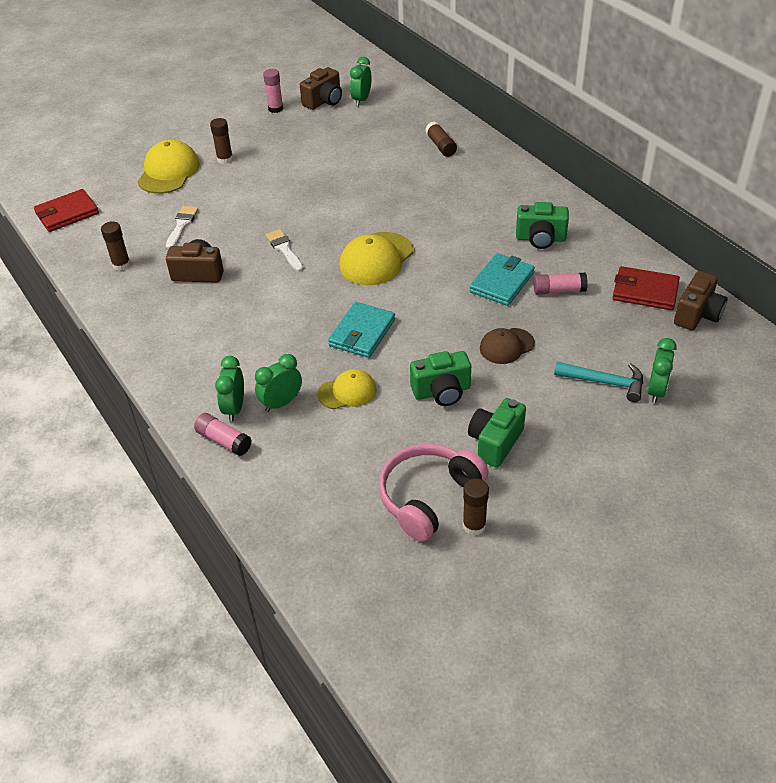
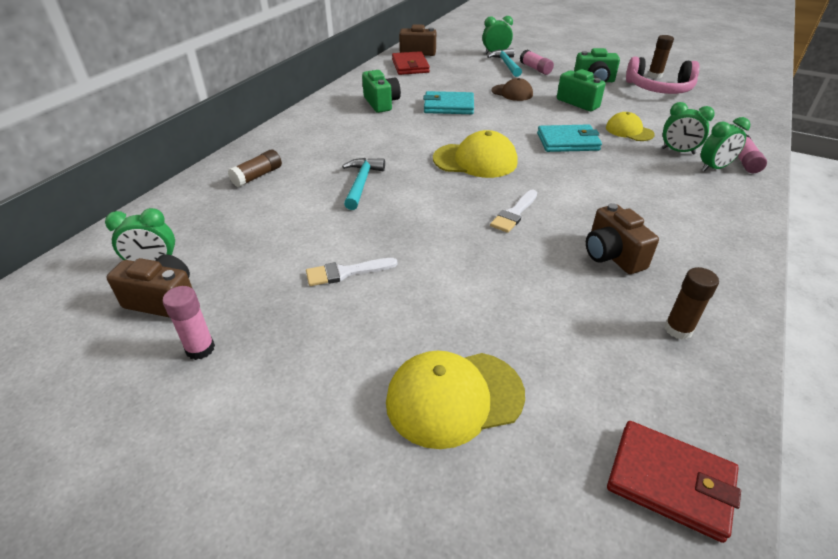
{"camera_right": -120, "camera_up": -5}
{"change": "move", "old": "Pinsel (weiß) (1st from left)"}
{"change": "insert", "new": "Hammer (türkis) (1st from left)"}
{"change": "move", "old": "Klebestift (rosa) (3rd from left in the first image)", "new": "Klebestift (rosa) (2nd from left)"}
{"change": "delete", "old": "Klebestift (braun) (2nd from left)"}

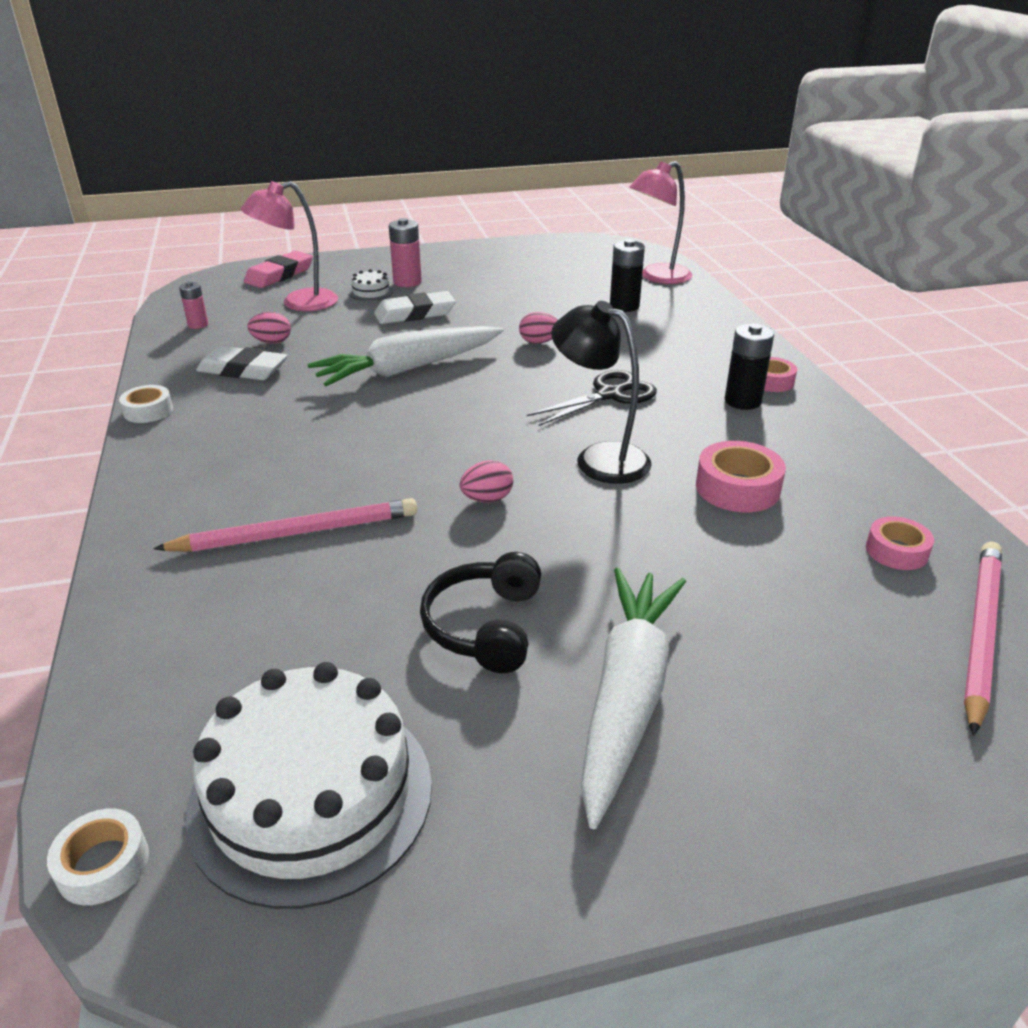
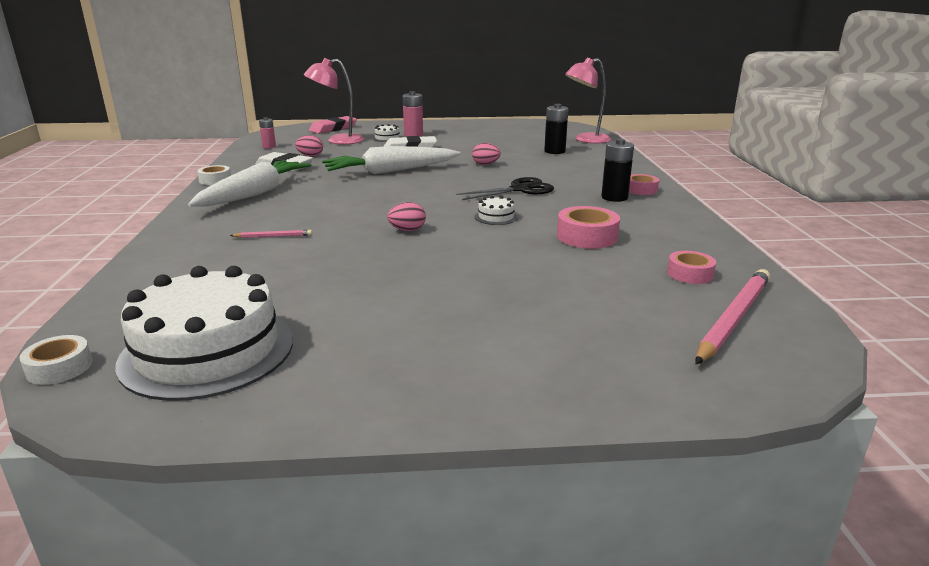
{"camera_right": 10, "camera_up": -10}
{"change": "move", "old": "Karotte (weiß) (2nd from left in the first image)", "new": "Karotte (weiß) (1st from left)"}
{"change": "resize", "old": "Bleistift (rosa) (1st from left)", "factor": 0.46}
{"change": "replace", "old": "Lampe (schwarz)", "new": "Kuchen (weiß) (3rd from left)"}
{"change": "delete", "old": "Kopfhörer (schwarz)"}

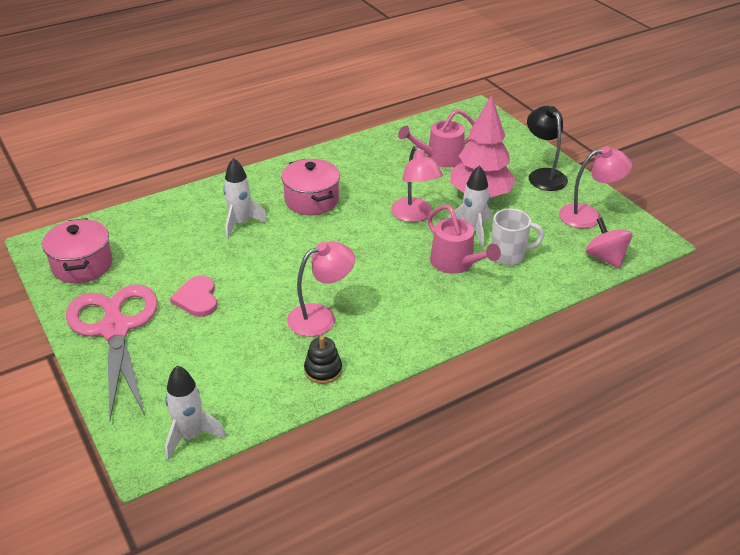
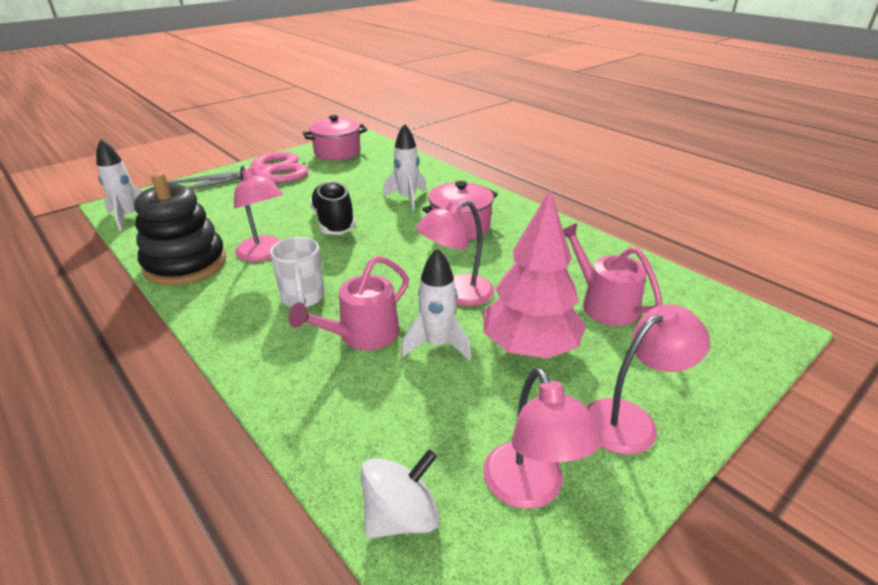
{"camera_right": 80, "camera_up": -5}
{"change": "resize", "old": "Stapelspielzeug (schwarz)", "factor": 2.12}
{"change": "move", "old": "Tasse (weiß)"}
{"change": "insert", "new": "Schuh (schwarz)"}
{"change": "recolor", "old": "Kreisel (rosa)", "new": "Kreisel (weiß)"}
{"change": "recolor", "old": "Lampe (schwarz)", "new": "Lampe (rosa) (4th from left)"}
{"change": "delete", "old": "Herz (rosa)"}

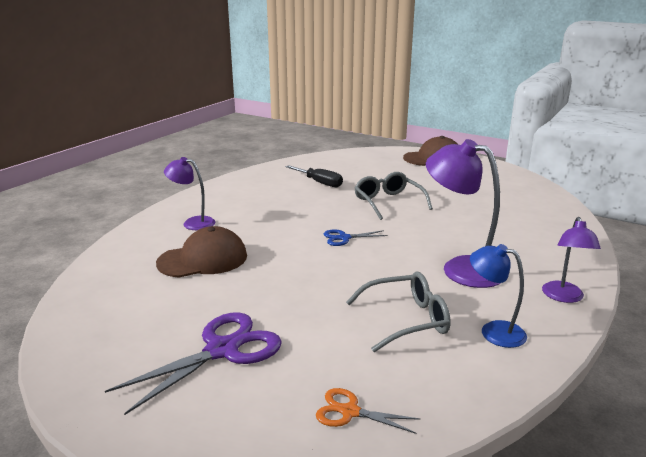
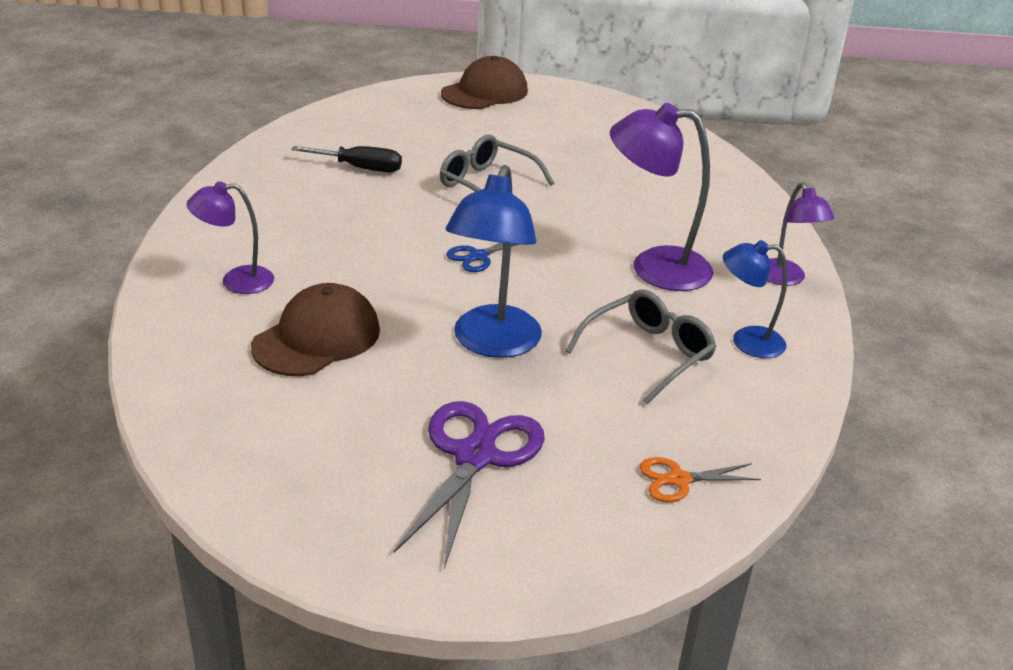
{"camera_right": -30, "camera_up": 10}
{"change": "insert", "new": "Lampe (blau) (1st from left)"}

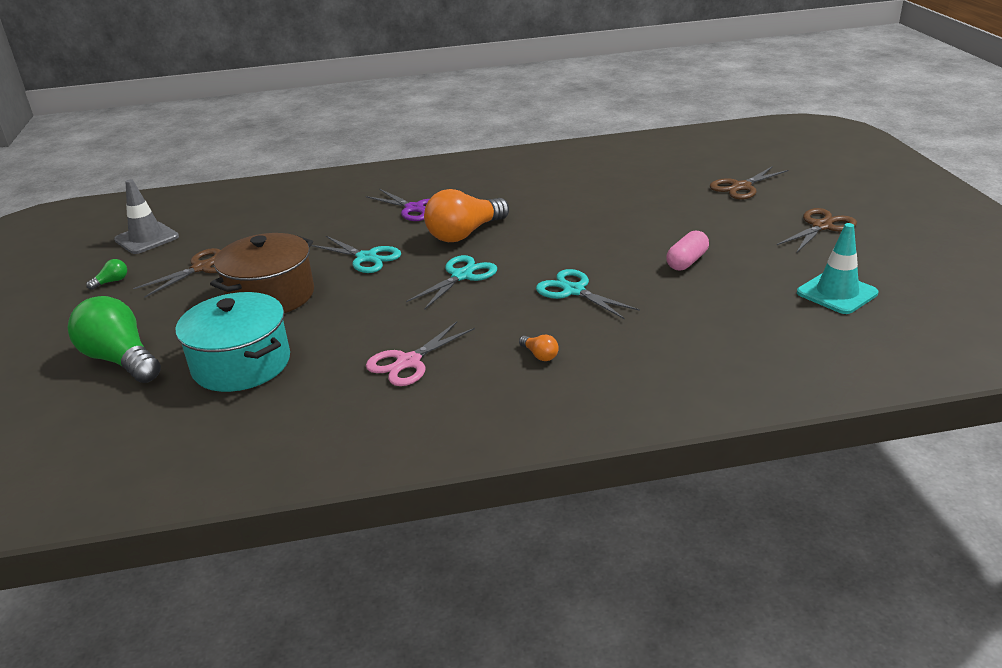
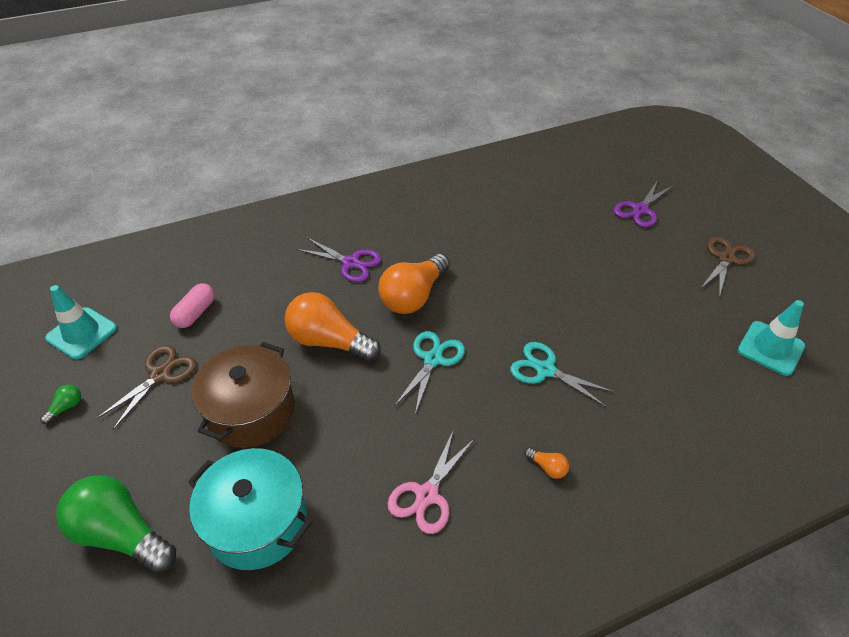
{"camera_right": -15, "camera_up": 15}
{"change": "recolor", "old": "Leitkegel (grau)", "new": "Leitkegel (türkis) (1st from left)"}
{"change": "move", "old": "Kapsel (rosa)"}
{"change": "replace", "old": "Schere (türkis) (1st from left)", "new": "Glühbirne (orange) (1st from left)"}
{"change": "recolor", "old": "Schere (braun) (2nd from left)", "new": "Schere (lila) (2nd from left)"}

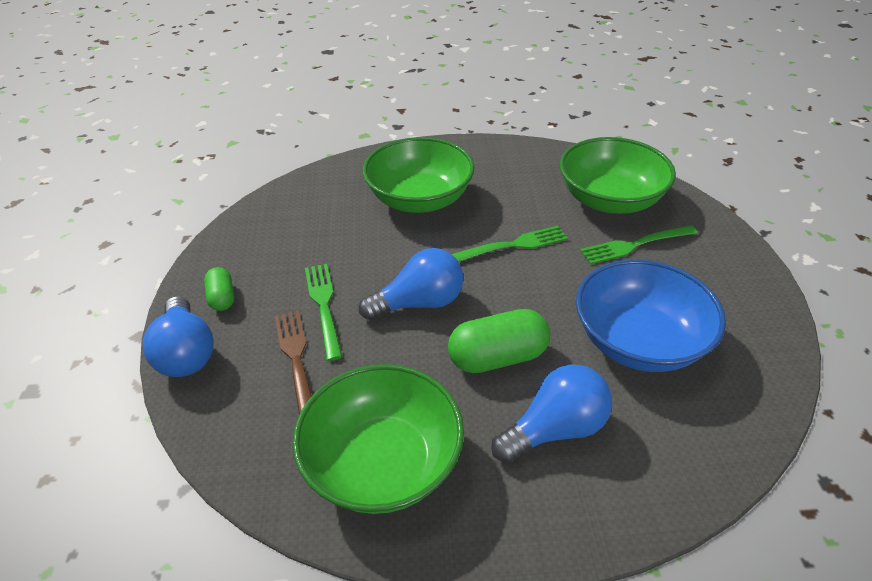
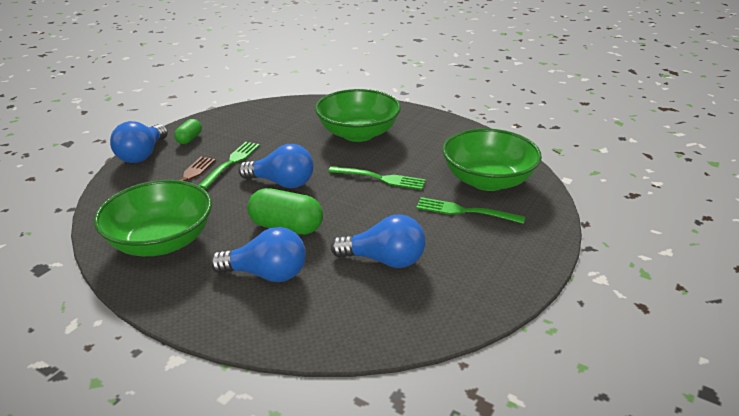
{"camera_right": 35, "camera_up": -10}
{"change": "replace", "old": "Schüssel (blau)", "new": "Glühbirne (blau) (4th from left)"}

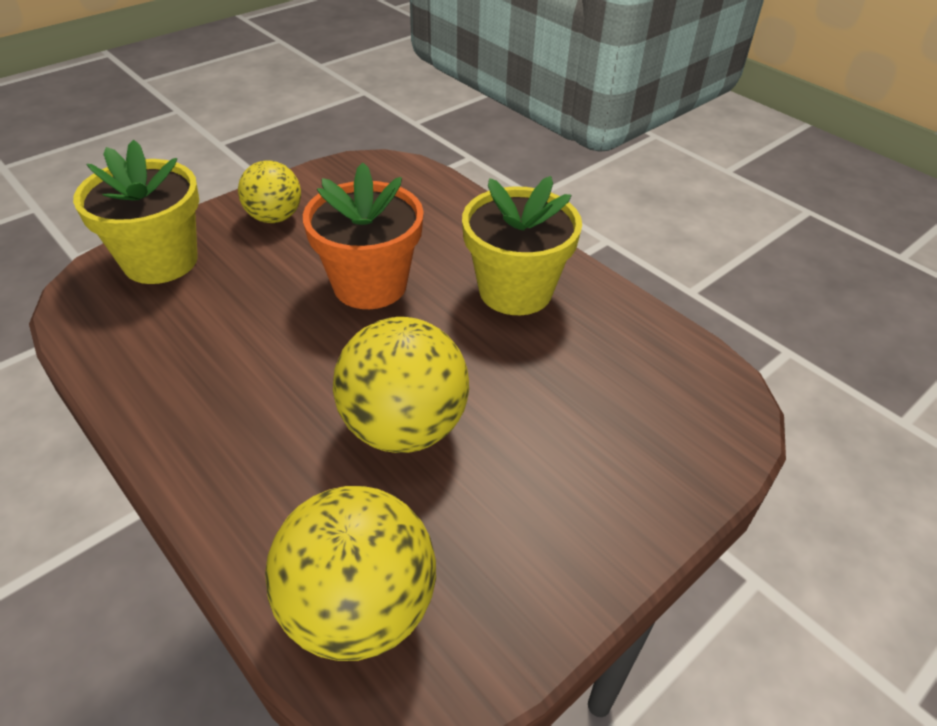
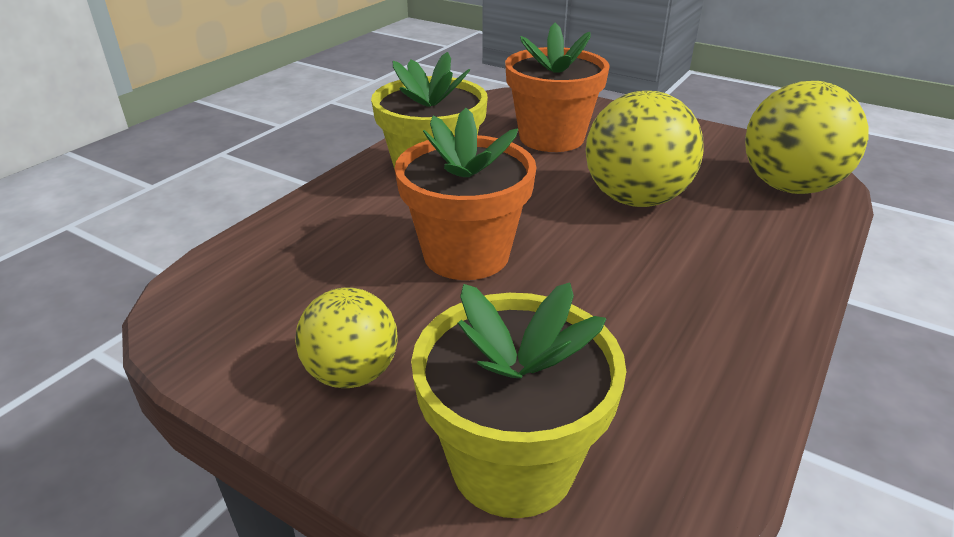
{"camera_right": -105, "camera_up": -10}
{"change": "insert", "new": "Blumentopf (orange) (2nd from left)"}

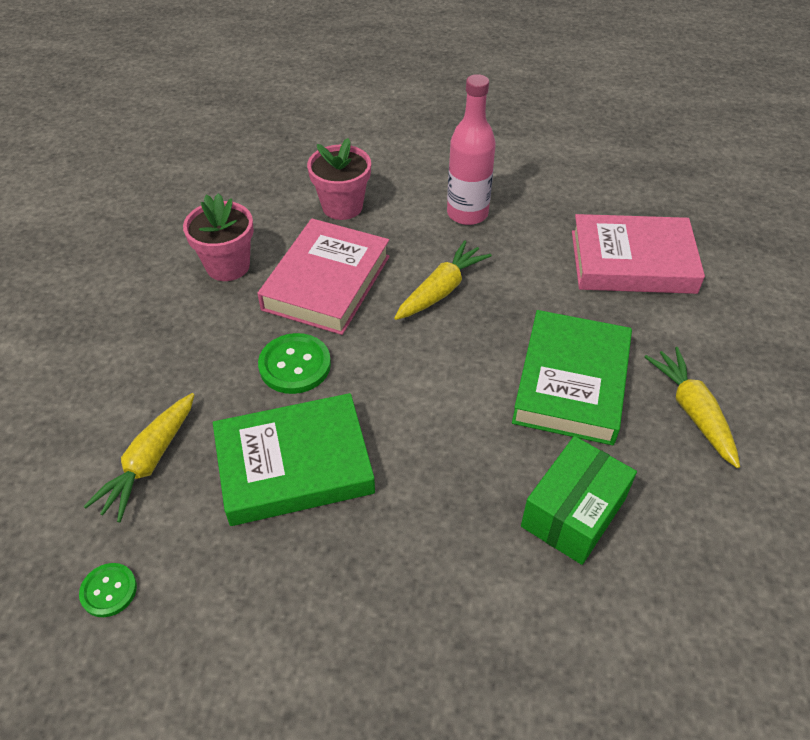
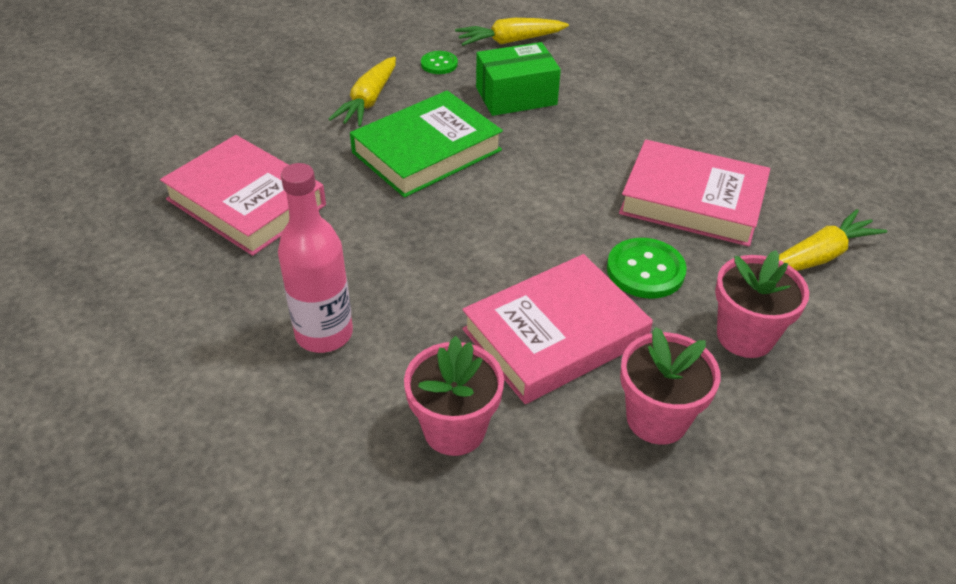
{"camera_right": -145, "camera_up": -5}
{"change": "move", "old": "Knopf (grün) (1st from left)"}
{"change": "move", "old": "Karotte (gelb) (2nd from left)"}
{"change": "recolor", "old": "Buch (grün) (1st from left)", "new": "Buch (rosa) (3rd from left)"}
{"change": "insert", "new": "Blumentopf (rosa) (3rd from left)"}

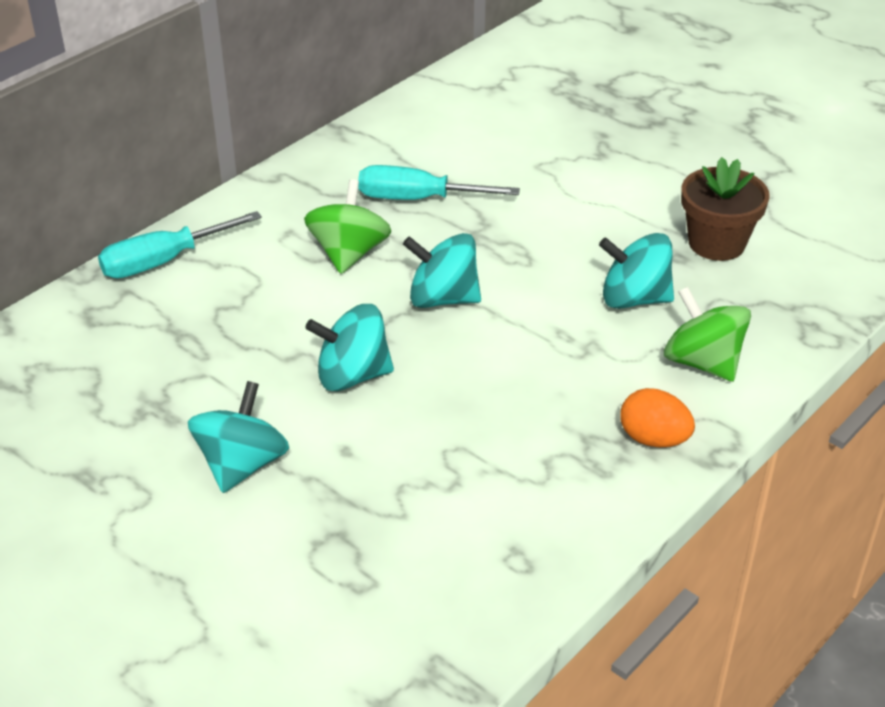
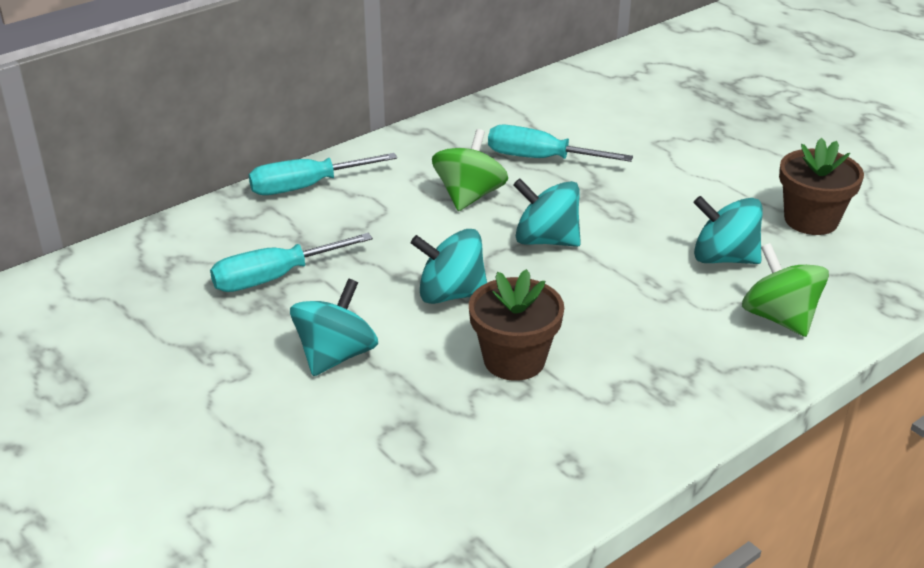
{"camera_right": 10, "camera_up": -5}
{"change": "insert", "new": "Schraubenzieher (türkis) (1st from left)"}
{"change": "insert", "new": "Blumentopf (braun) (1st from left)"}
{"change": "delete", "old": "Ei (orange)"}

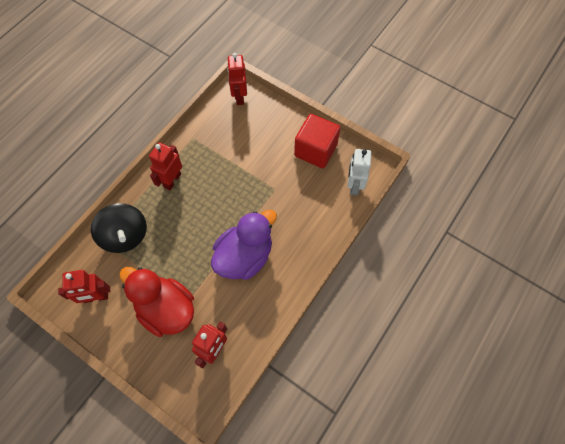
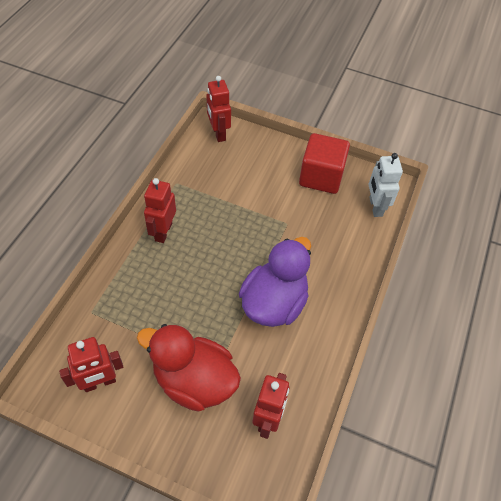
{"camera_right": -15, "camera_up": -10}
{"change": "delete", "old": "Kreisel (schwarz)"}

